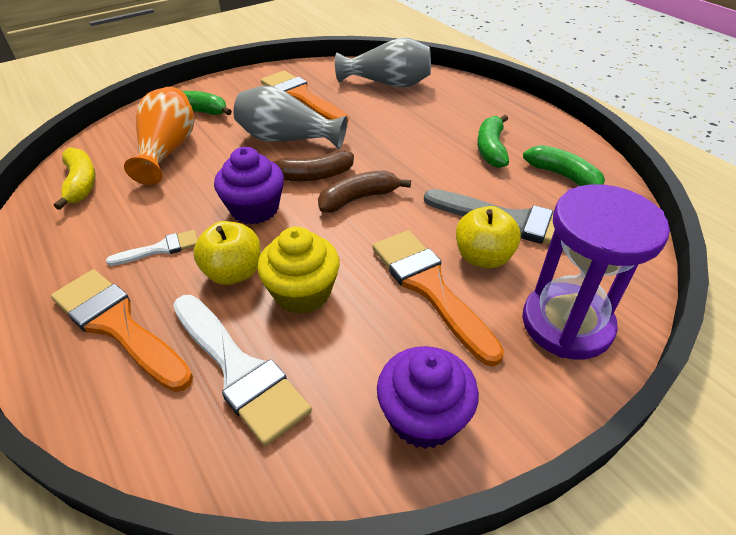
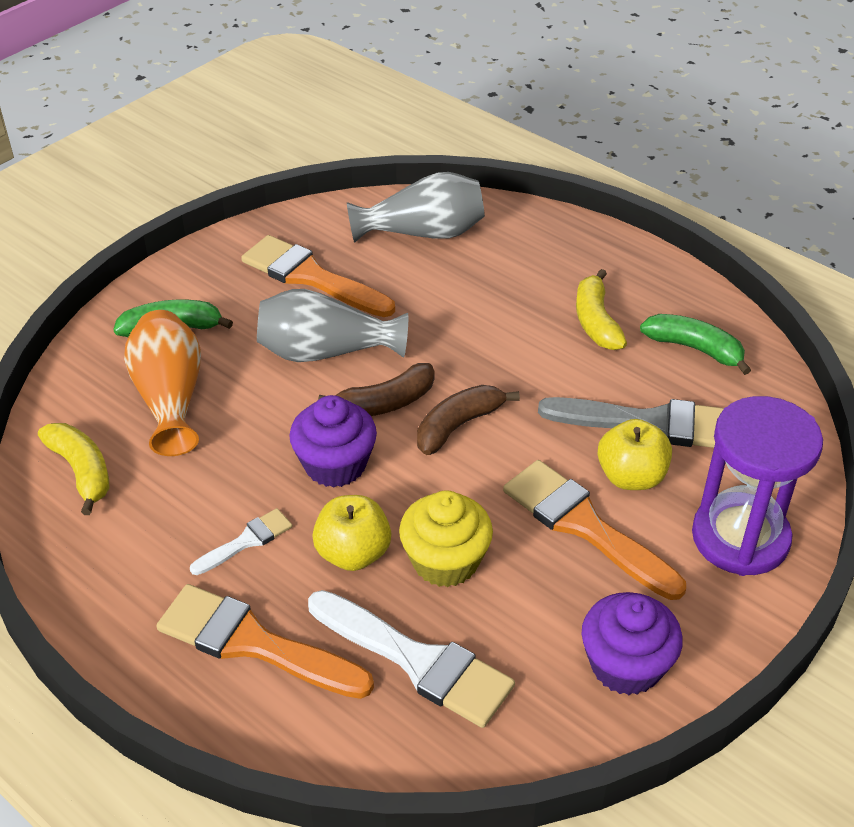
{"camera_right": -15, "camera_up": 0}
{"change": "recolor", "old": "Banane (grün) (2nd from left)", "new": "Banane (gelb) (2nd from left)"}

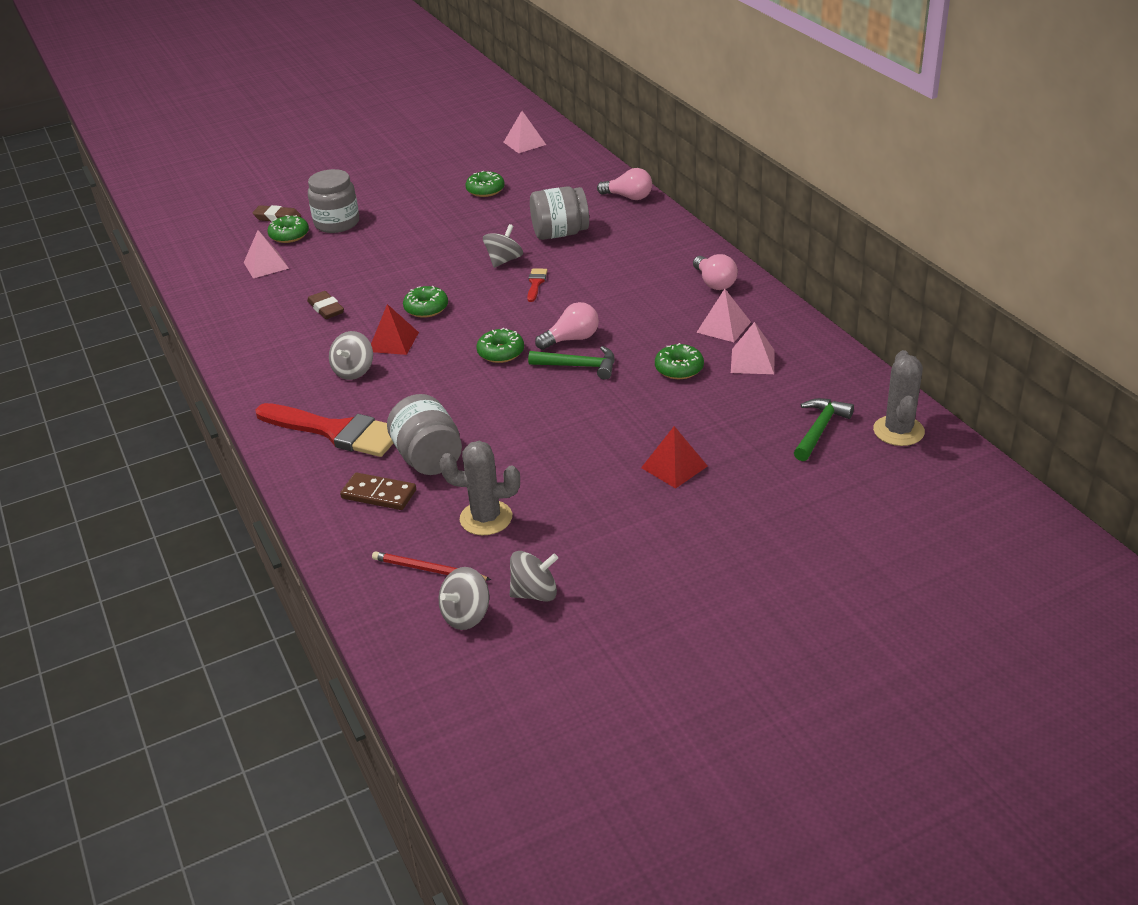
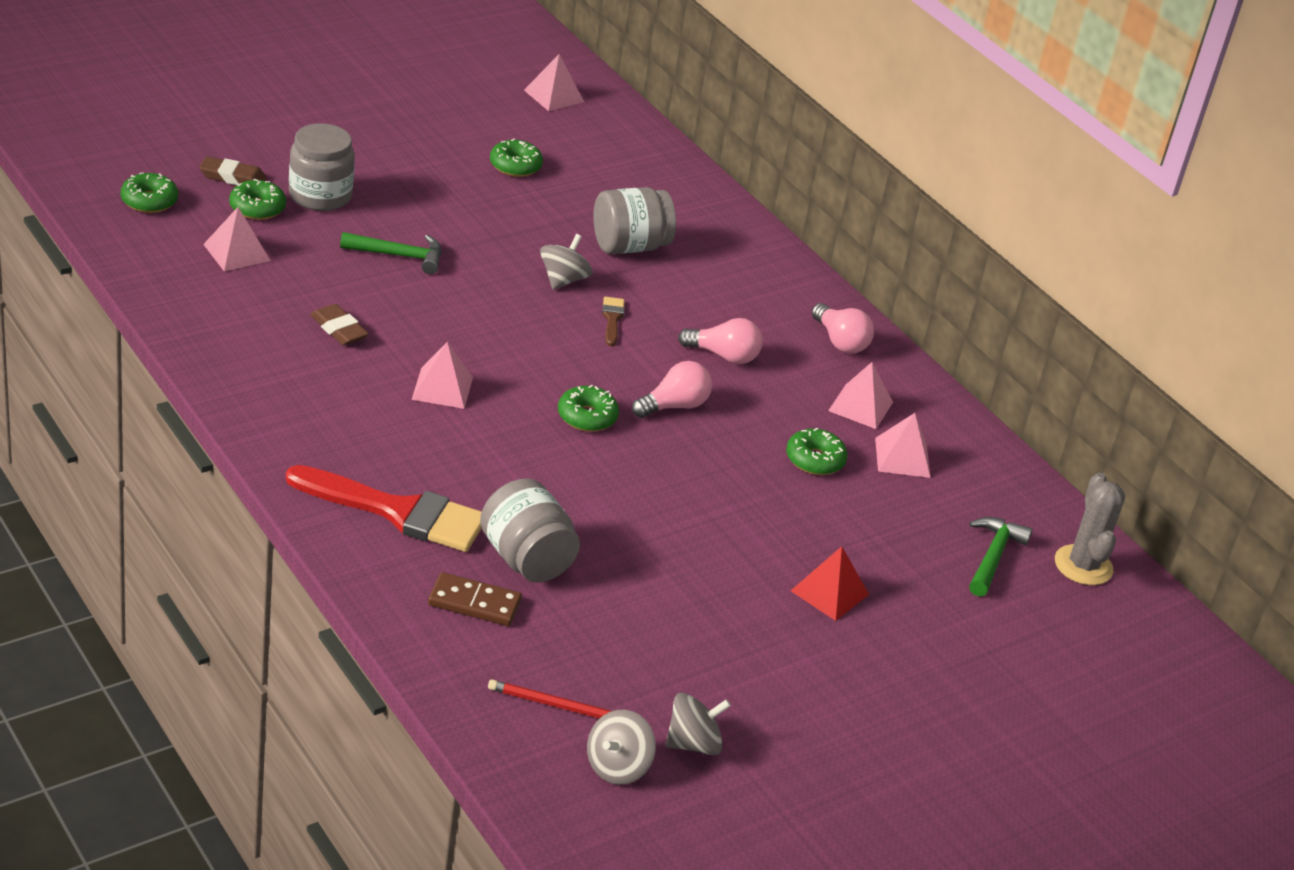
{"camera_right": -15, "camera_up": 0}
{"change": "move", "old": "Donut (grün) (2nd from left in the first image)", "new": "Donut (grün) (1st from left)"}
{"change": "move", "old": "Hammer (grün) (1st from left)"}
{"change": "recolor", "old": "Pyramide (rot) (1st from left)", "new": "Pyramide (rosa) (2nd from left)"}
{"change": "recolor", "old": "Pinsel (rot) (2nd from left)", "new": "Pinsel (braun)"}
{"change": "move", "old": "Glühbirne (rosa) (2nd from left)"}
{"change": "delete", "old": "Kreisel (grau) (1st from left)"}
{"change": "delete", "old": "Kaktus (grau) (1st from left)"}

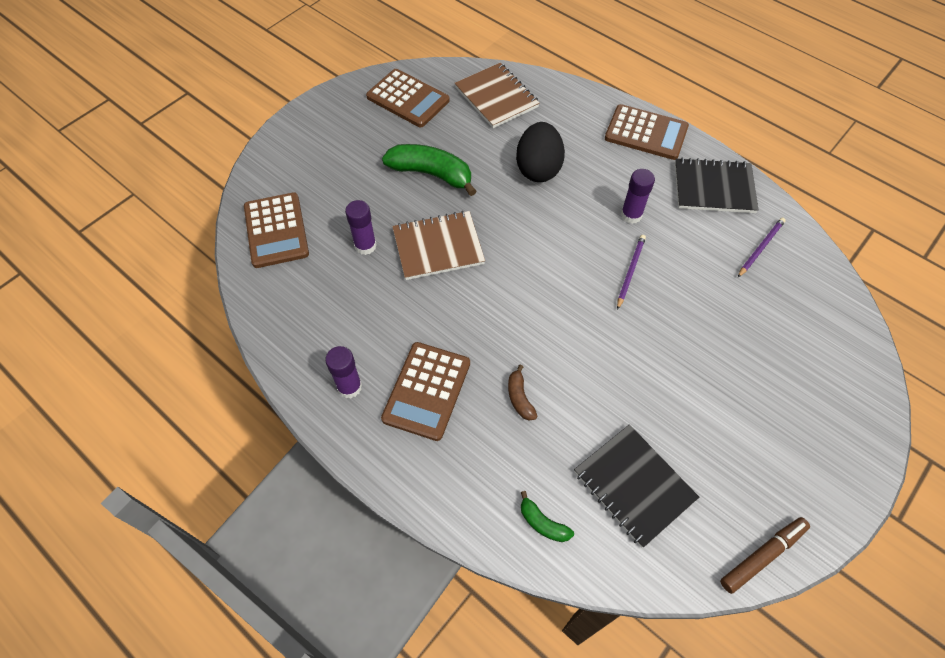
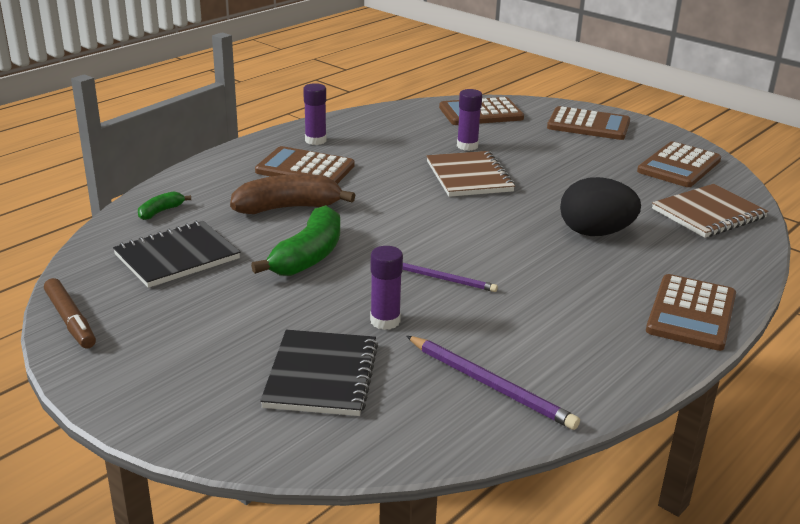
{"camera_right": 90, "camera_up": -30}
{"change": "resize", "old": "Banane (braun)", "factor": 2.04}
{"change": "move", "old": "Banane (grün) (1st from left in the first image)", "new": "Banane (grün) (2nd from left)"}
{"change": "move", "old": "Notizbuch (schwarz) (2nd from left)"}
{"change": "move", "old": "Klebestift (lila) (3rd from left in the first image)", "new": "Klebestift (lila) (2nd from left)"}
{"change": "resize", "old": "Bleistift (lila) (2nd from left)", "factor": 1.51}
{"change": "insert", "new": "Taschenrechner (braun) (3rd from left)"}

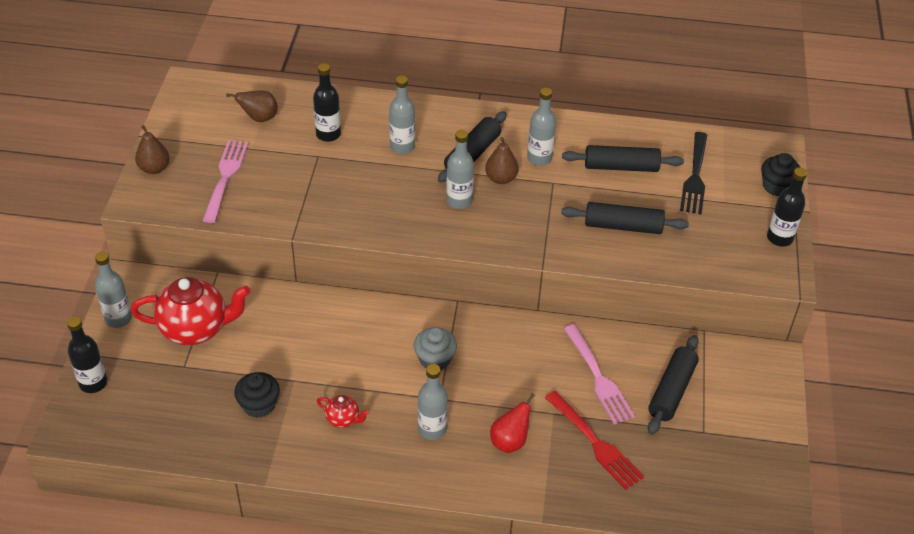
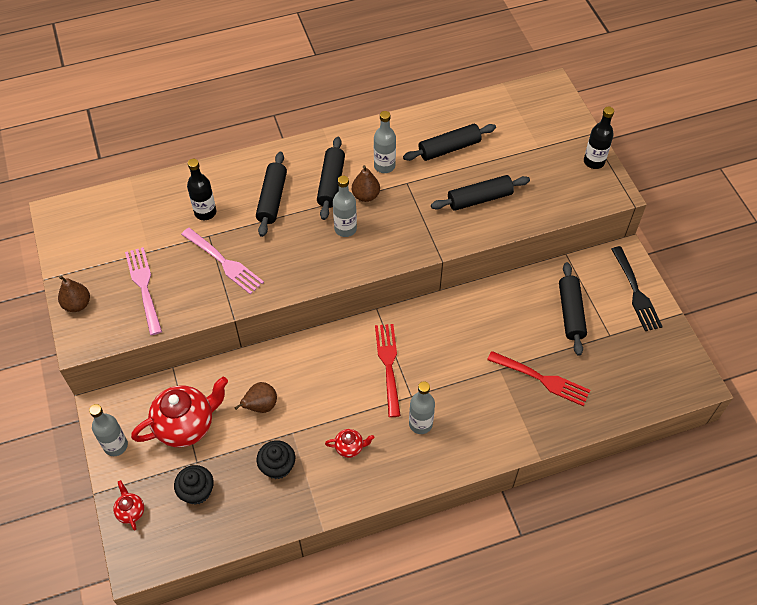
{"camera_right": -25, "camera_up": 10}
{"change": "replace", "old": "Flasche (schwarz) (1st from left)", "new": "Teekanne (rot) (1st from left)"}
{"change": "move", "old": "Muffin (schwarz) (2nd from left in the first image)", "new": "Muffin (schwarz) (1st from left)"}
{"change": "move", "old": "Gabel (rosa) (2nd from left)"}
{"change": "move", "old": "Birne (braun) (2nd from left)"}
{"change": "replace", "old": "Flasche (grau) (2nd from left)", "new": "Nudelholz (schwarz) (1st from left)"}
{"change": "replace", "old": "Muffin (grau)", "new": "Gabel (rot) (1st from left)"}
{"change": "move", "old": "Gabel (schwarz)"}
{"change": "delete", "old": "Birne (rot)"}

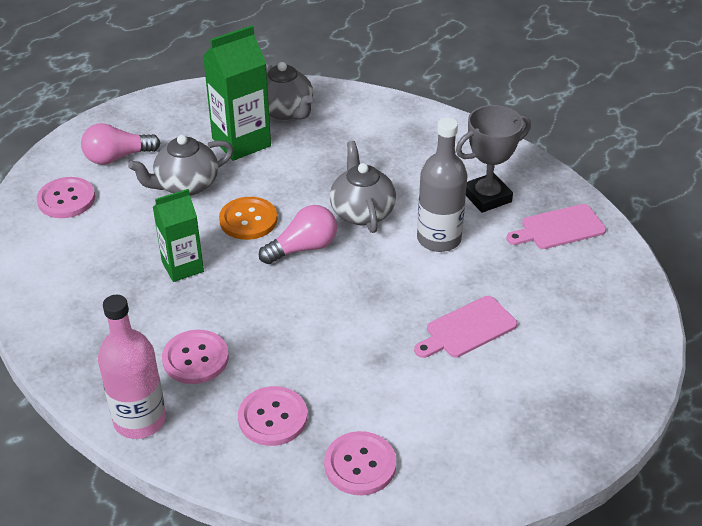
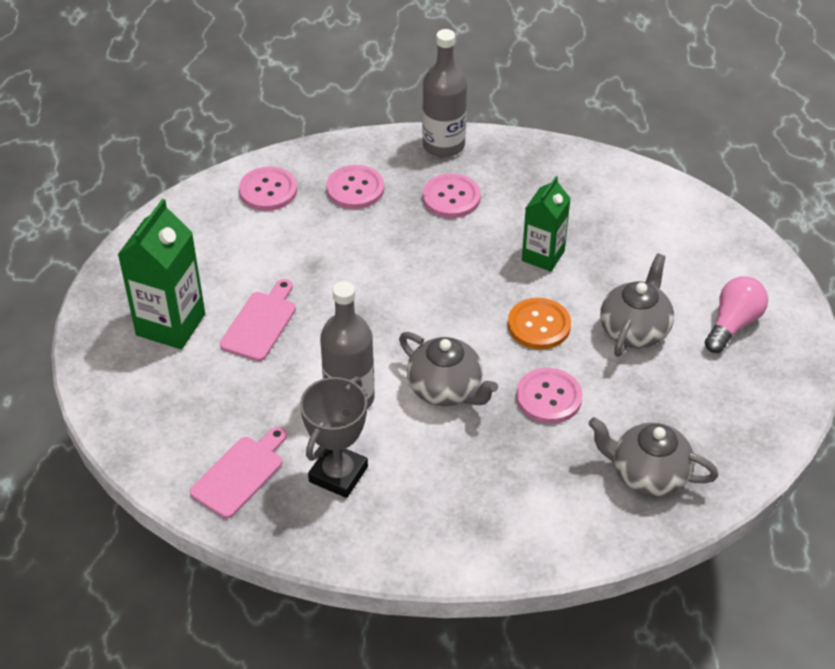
{"camera_right": 145, "camera_up": 5}
{"change": "move", "old": "Getränkekarton (grün) (2nd from left in the first image)", "new": "Getränkekarton (grün) (1st from left)"}
{"change": "recolor", "old": "Flasche (rosa)", "new": "Flasche (grau) (2nd from left)"}
{"change": "move", "old": "Knopf (rosa) (1st from left in the first image)", "new": "Knopf (rosa) (4th from left)"}
{"change": "delete", "old": "Glühbirne (rosa) (2nd from left)"}

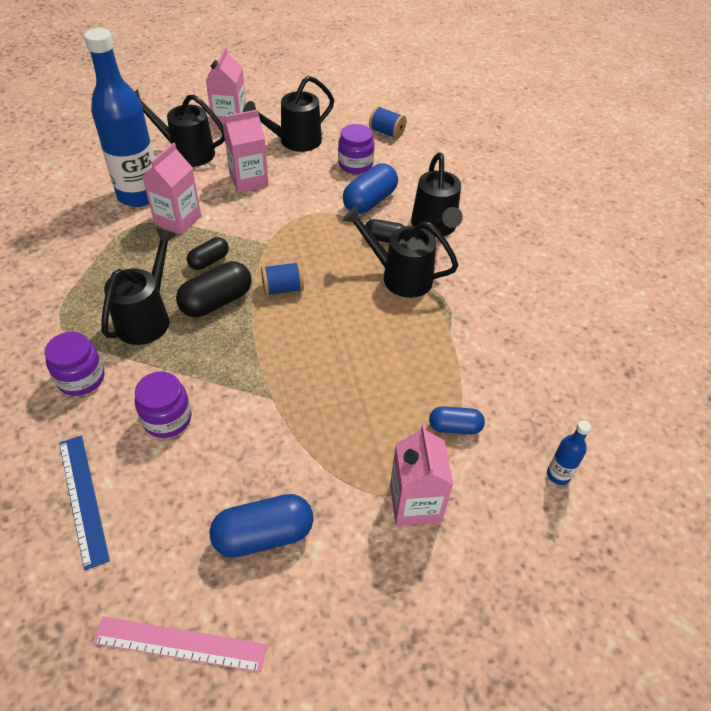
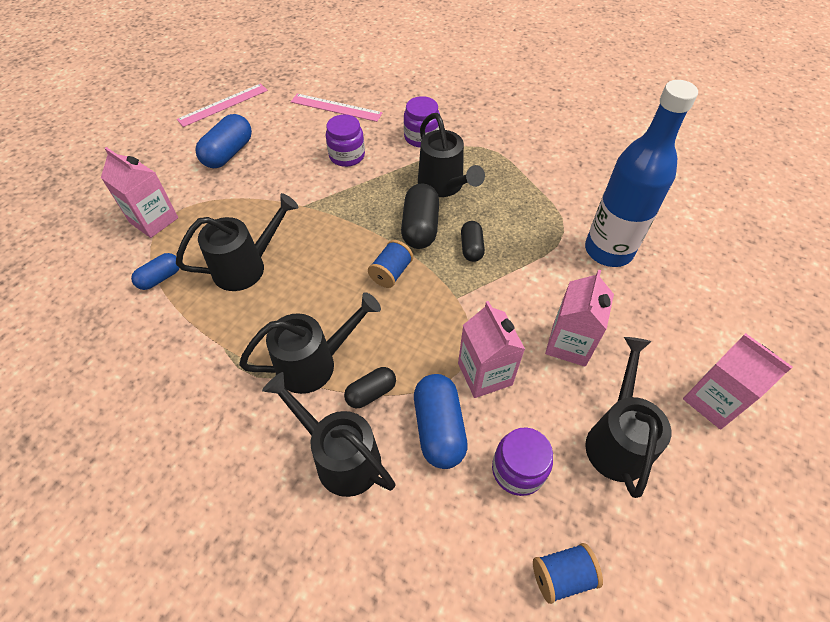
{"camera_right": 135, "camera_up": 5}
{"change": "move", "old": "Gießkanne (schwarz) (2nd from left in the first image)", "new": "Gießkanne (schwarz) (1st from left)"}
{"change": "recolor", "old": "Lineal (blau)", "new": "Lineal (rosa) (2nd from left)"}
{"change": "move", "old": "Getränkekarton (rosa) (1st from left in the first image)", "new": "Getränkekarton (rosa) (2nd from left)"}
{"change": "delete", "old": "Flasche (blau) (2nd from left)"}

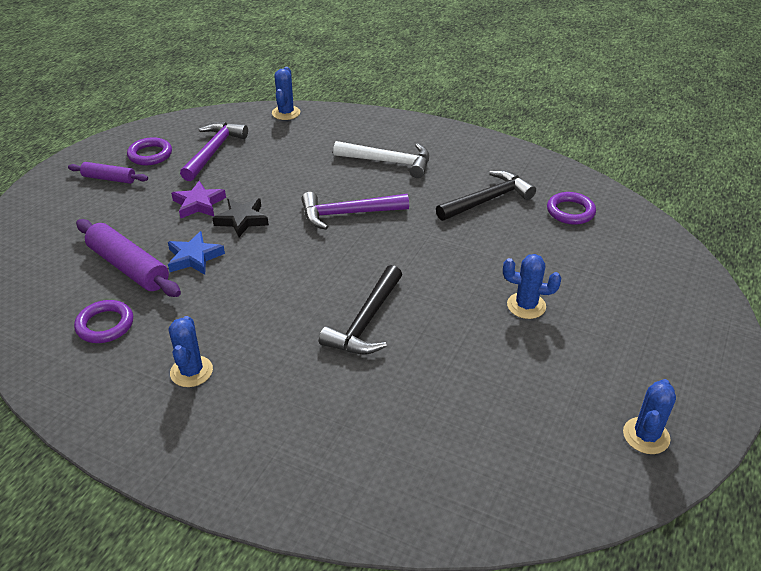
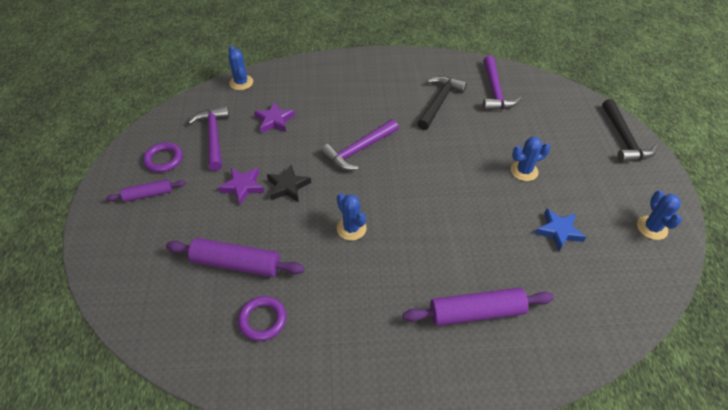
{"camera_right": -30, "camera_up": 10}
{"change": "insert", "new": "Stern (lila) (2nd from left)"}
{"change": "move", "old": "Kaktus (blau) (1st from left in the first image)", "new": "Kaktus (blau) (2nd from left)"}
{"change": "insert", "new": "Nudelholz (lila) (3rd from left)"}
{"change": "replace", "old": "Ring (lila) (3rd from left)", "new": "Hammer (lila) (3rd from left)"}
{"change": "move", "old": "Stern (blau)"}
{"change": "move", "old": "Hammer (schwarz) (1st from left in the first image)", "new": "Hammer (schwarz) (2nd from left)"}
{"change": "delete", "old": "Hammer (weiß)"}

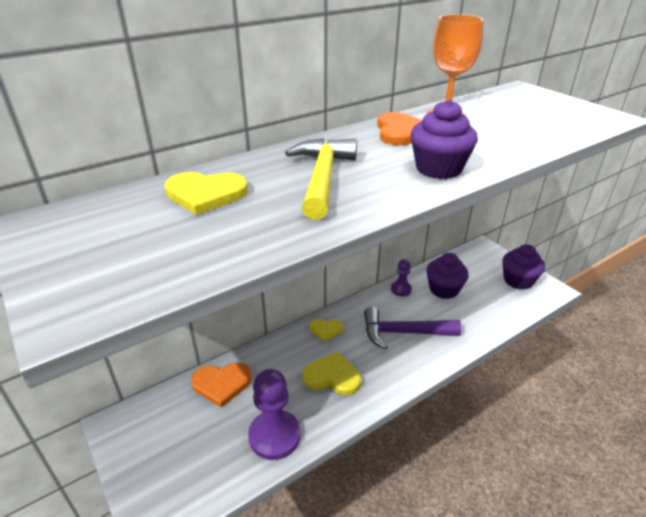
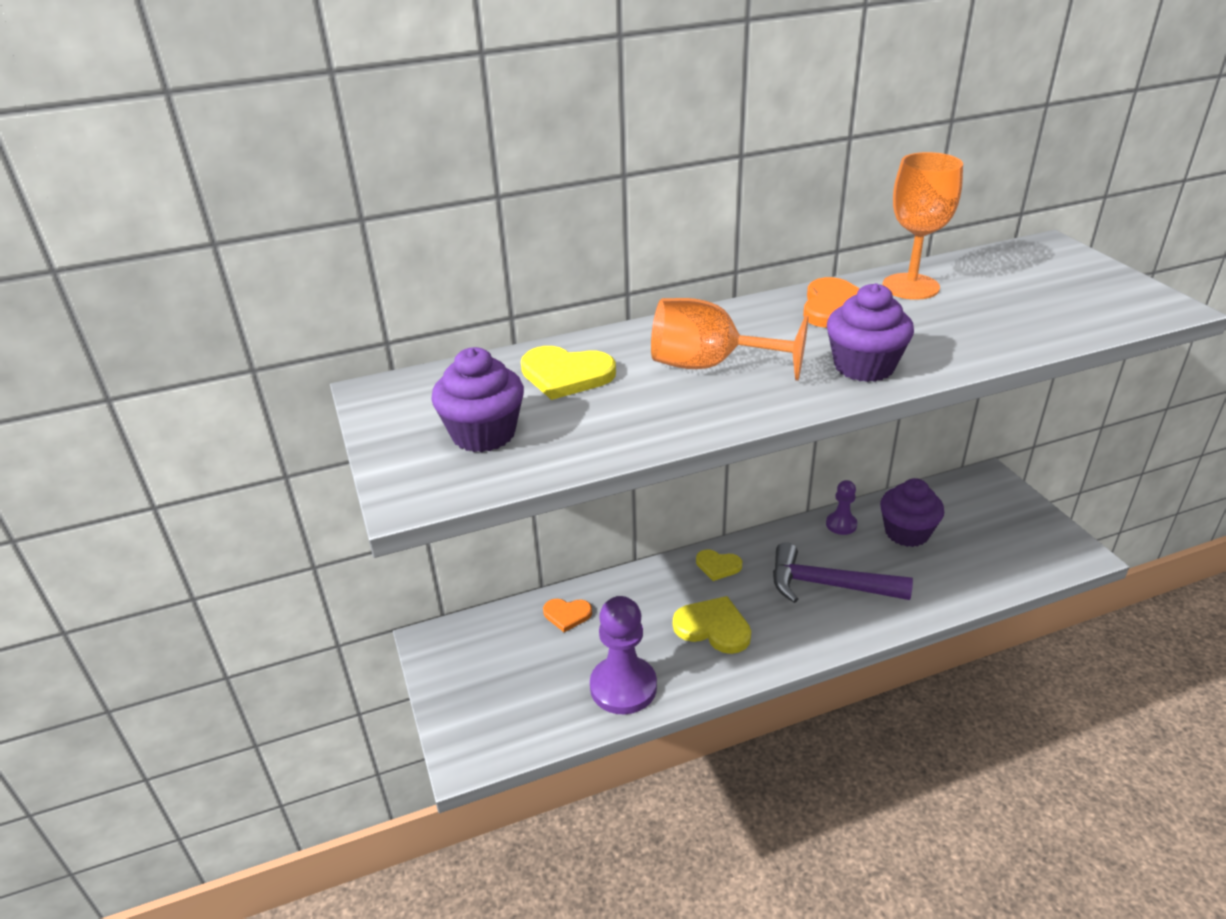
{"camera_right": 15, "camera_up": 0}
{"change": "move", "old": "Muffin (lila) (3rd from left in the first image)", "new": "Muffin (lila) (1st from left)"}
{"change": "resize", "old": "Herz (orange) (1st from left)", "factor": 0.63}
{"change": "replace", "old": "Hammer (gelb)", "new": "Kelch (orange) (1st from left)"}

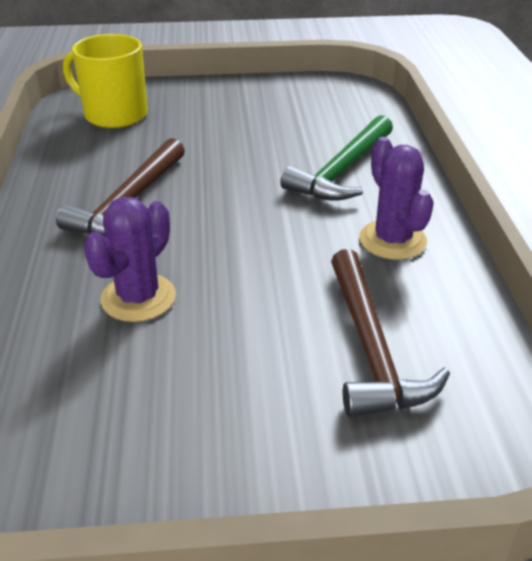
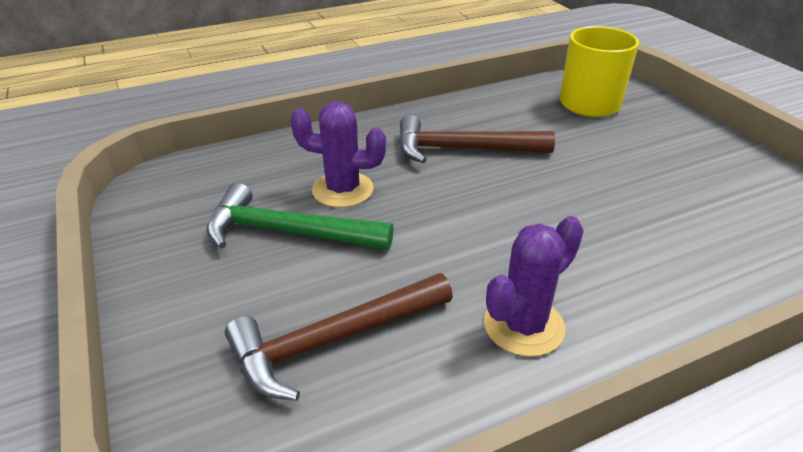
{"camera_right": 70, "camera_up": 0}
{"change": "move", "old": "Hammer (grün)"}

